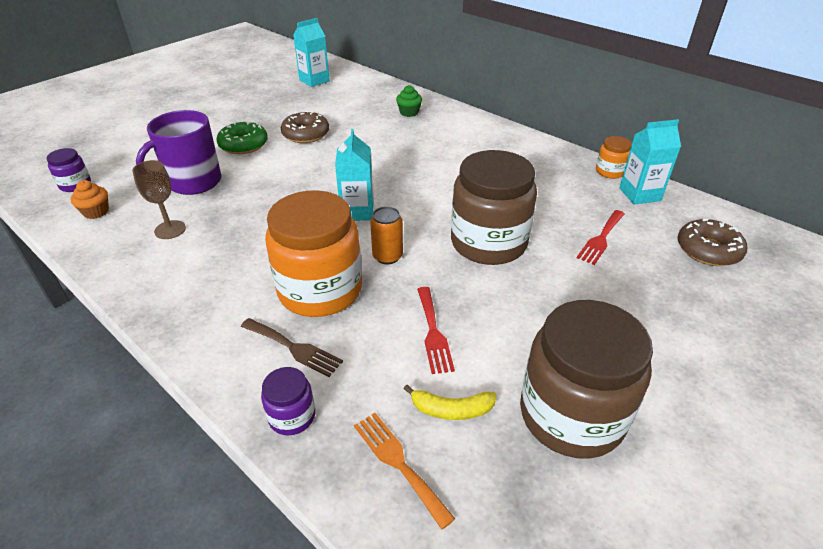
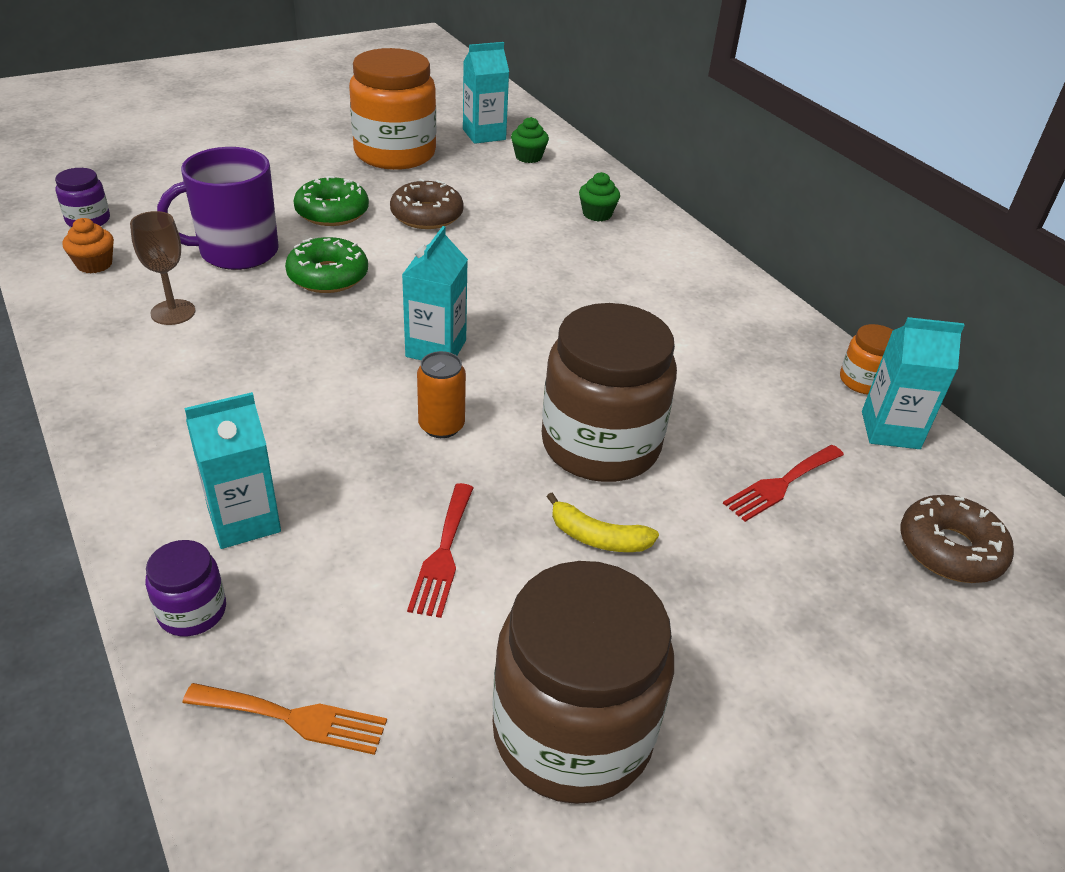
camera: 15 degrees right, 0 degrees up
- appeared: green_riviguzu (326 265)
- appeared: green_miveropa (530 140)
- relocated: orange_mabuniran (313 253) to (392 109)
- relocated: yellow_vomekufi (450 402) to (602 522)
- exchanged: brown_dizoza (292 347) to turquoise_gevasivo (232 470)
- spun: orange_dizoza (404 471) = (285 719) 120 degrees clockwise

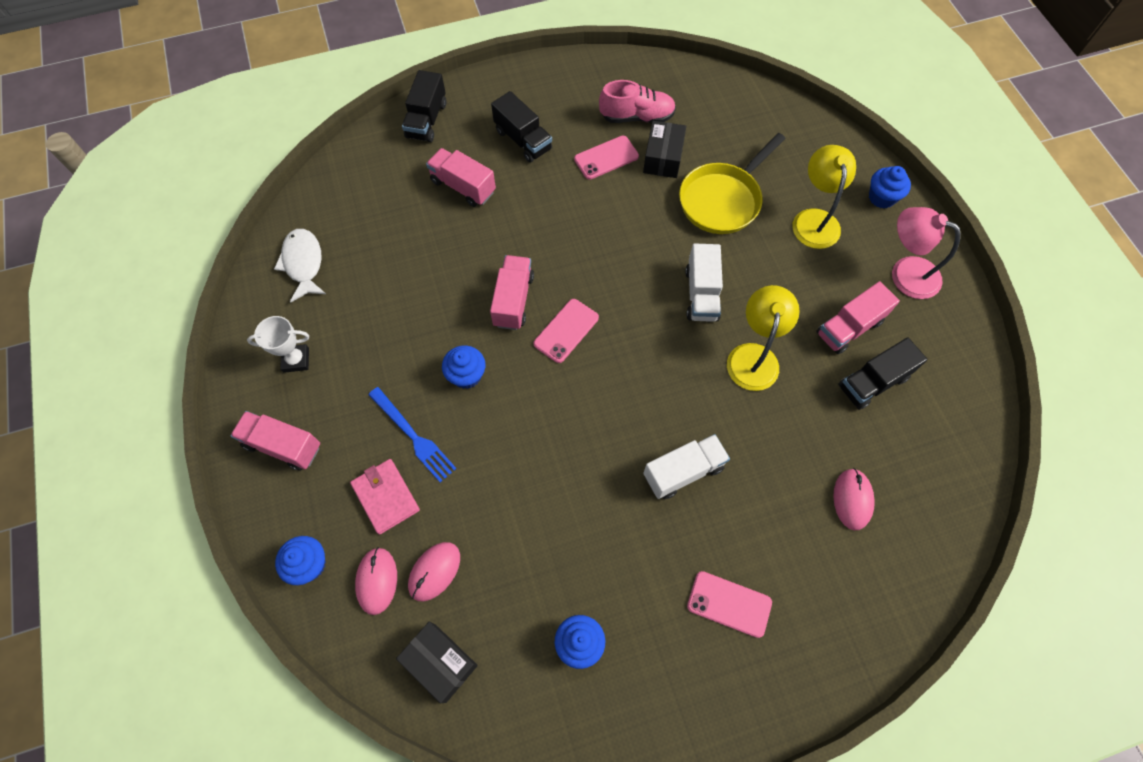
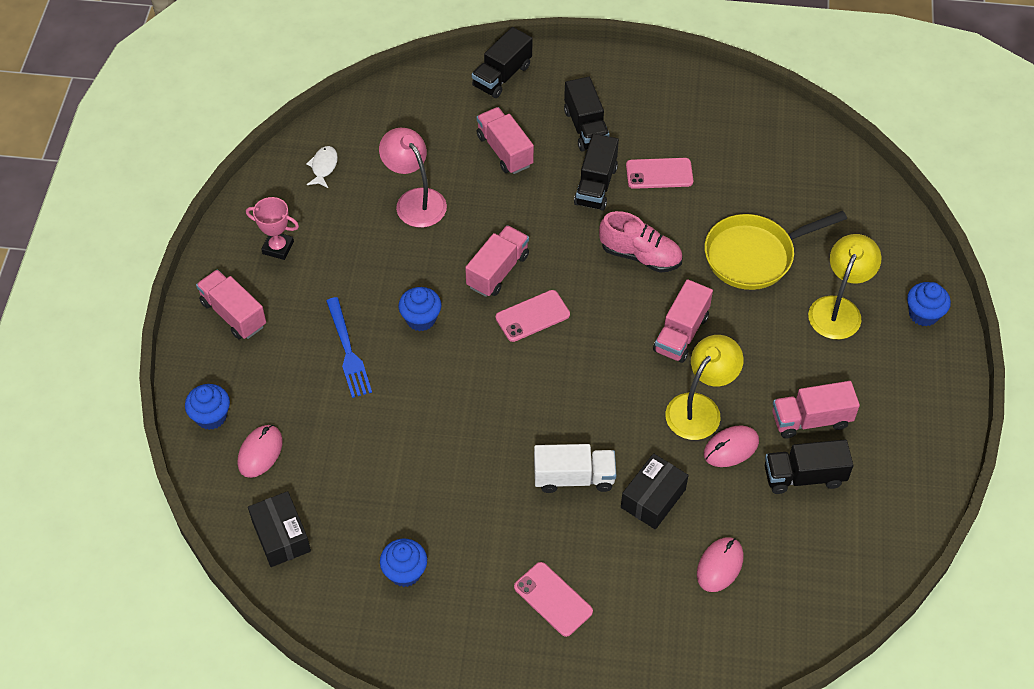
camera: 25 degrees right, 10 degrees down
- missing: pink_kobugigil (385 497)
- appeared: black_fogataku (596 172)
- relocated: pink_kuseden (434 571) to (731 446)
- relocated: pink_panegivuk (637 101) to (641 242)
- relocated: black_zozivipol (664 149) to (655 491)
- relocated: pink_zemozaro (926 253) to (413 178)
- colour: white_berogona (278 344) to pink_berogona (272 228)
- colour: white_fogataku (704 282) to pink_fogataku (683 321)
- size: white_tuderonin (300 265) = (322 167) x0.62

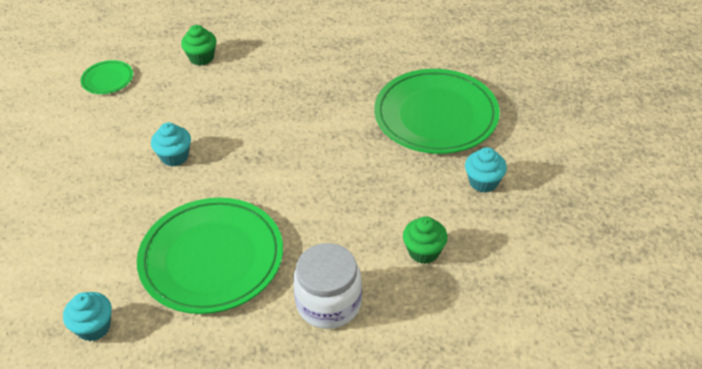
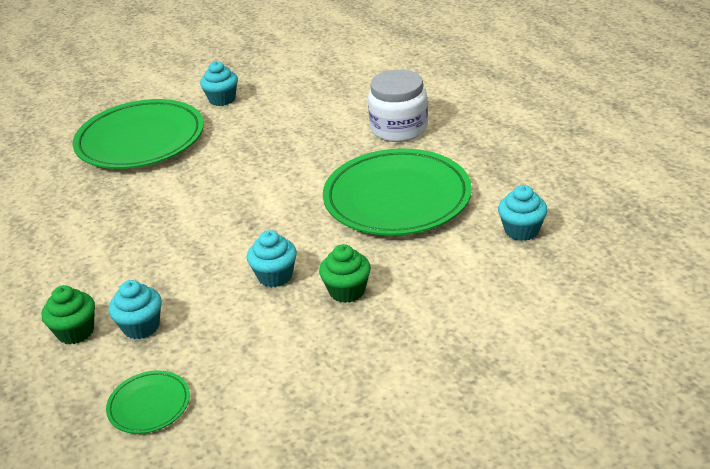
camera: 110 degrees left, 10 degrees down
- appeared: turquoise_miveropa (135 309)
- relocated: green_miveropa (425 240) to (345 273)

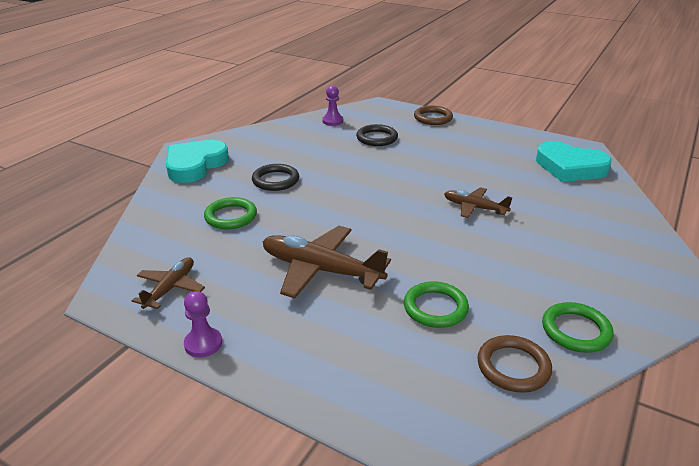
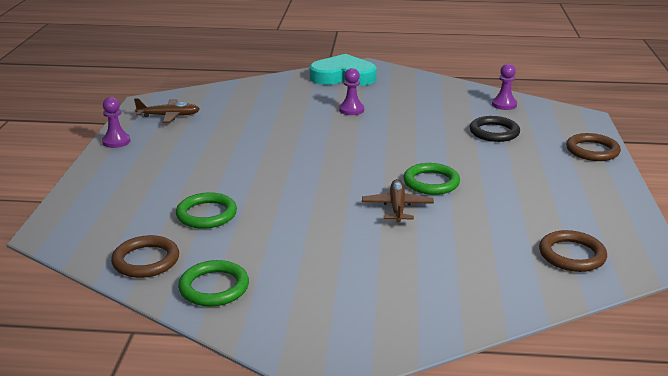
camera: 65 degrees right, 5 degrees down
- missing: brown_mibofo (327 262)
- relocated: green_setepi (230 213) to (431 179)
- exchanged: black_setepi (275 177) to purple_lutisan (351 91)
- exchanged: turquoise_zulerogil (573 161) to brown_setepi (573 251)

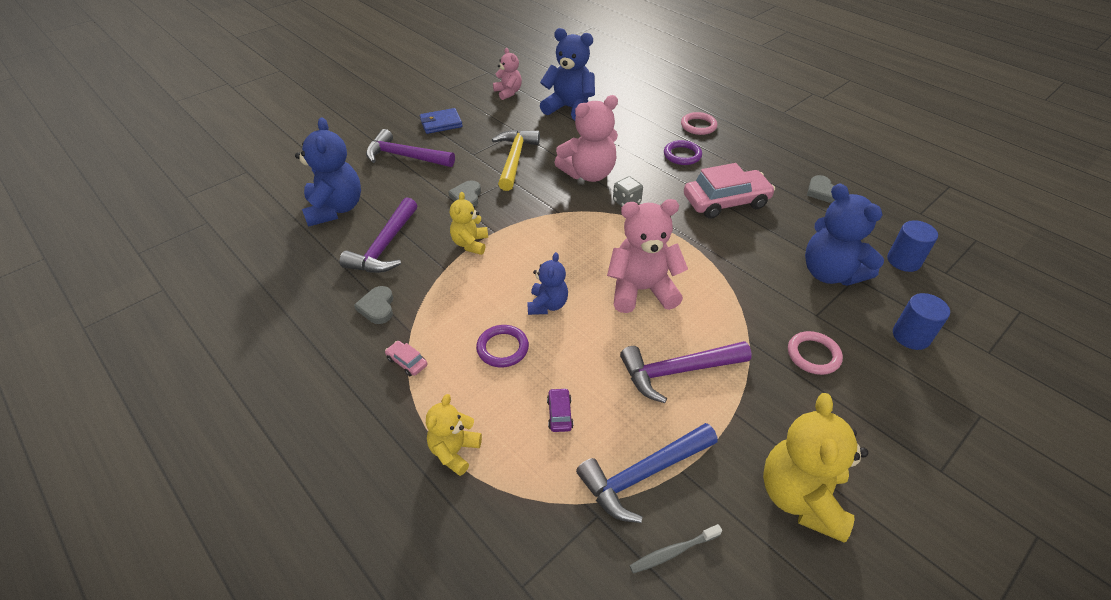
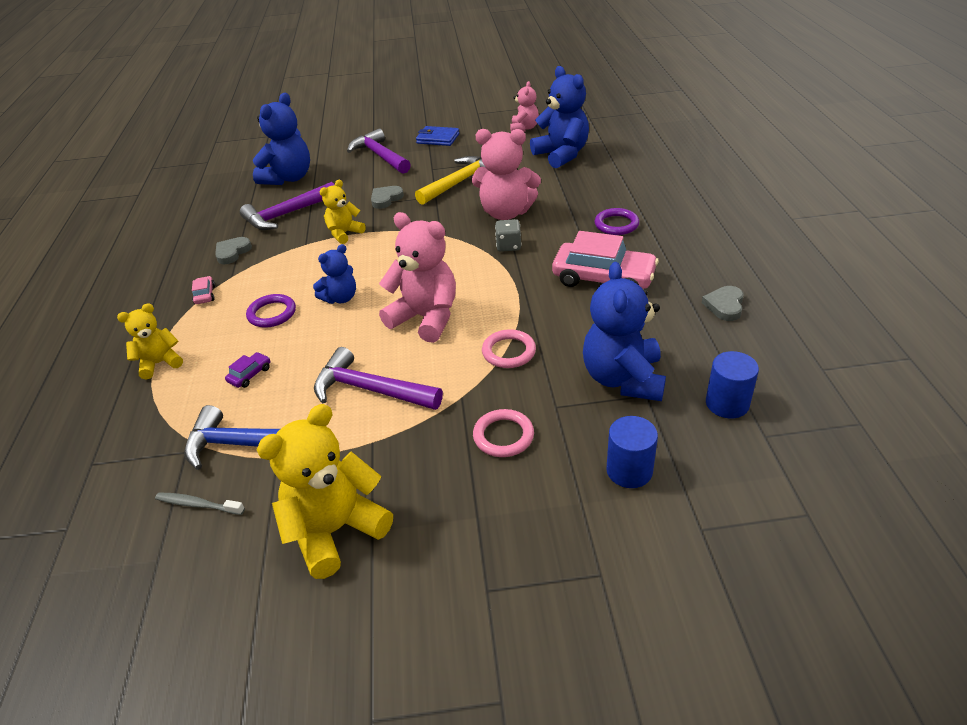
camera: 40 degrees right, 5 degrees down
- relocated: pink_setepi (699 123) to (509 348)

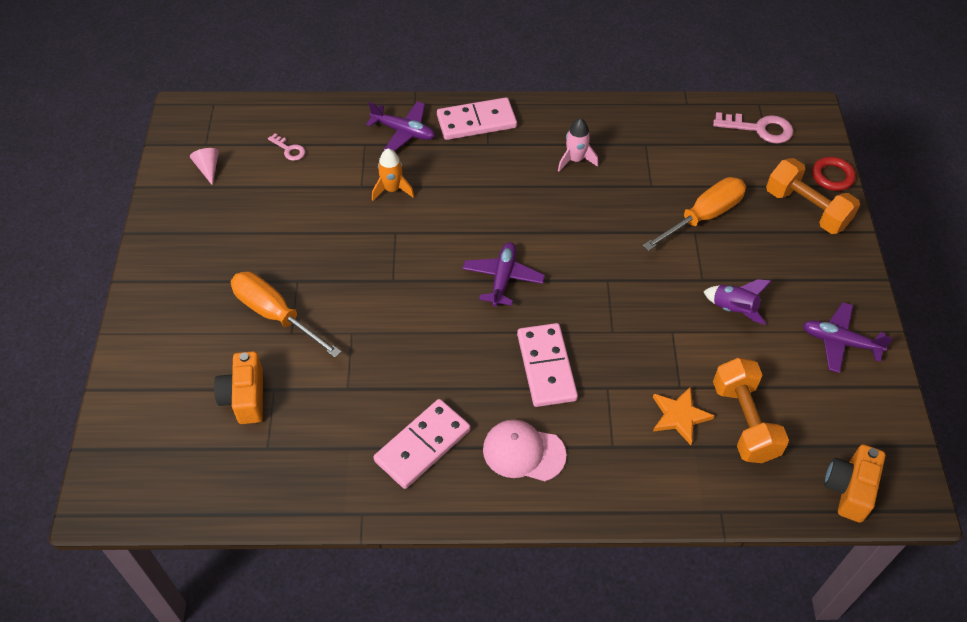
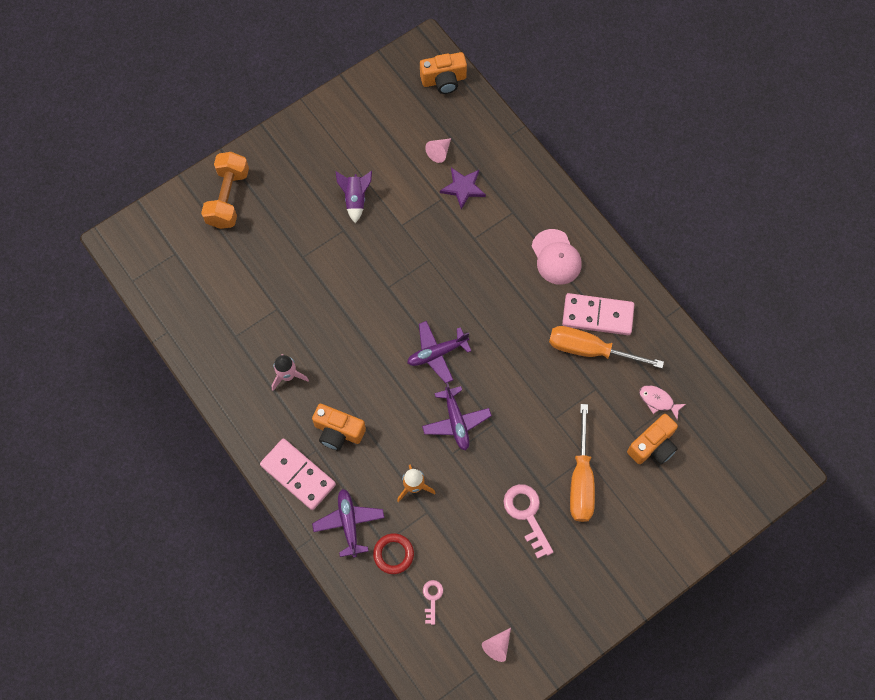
camera: 125 degrees left, 15 degrees up
- missing: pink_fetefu (547 365)
- appeared: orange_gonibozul (339 427)
- appeared: pink_tuderonin (662 402)
- relocated: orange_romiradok (694 214) to (606 347)
- relocated: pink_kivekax (753 128) to (528 521)
- relocated: purple_mibofo (848 337) to (457 417)
- relocated: red_setepi (834 174) to (393 553)
- exchanged: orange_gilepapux (751 410) to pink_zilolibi (438 150)
- colour: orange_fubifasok (683 415) to purple_fubifasok (463 188)

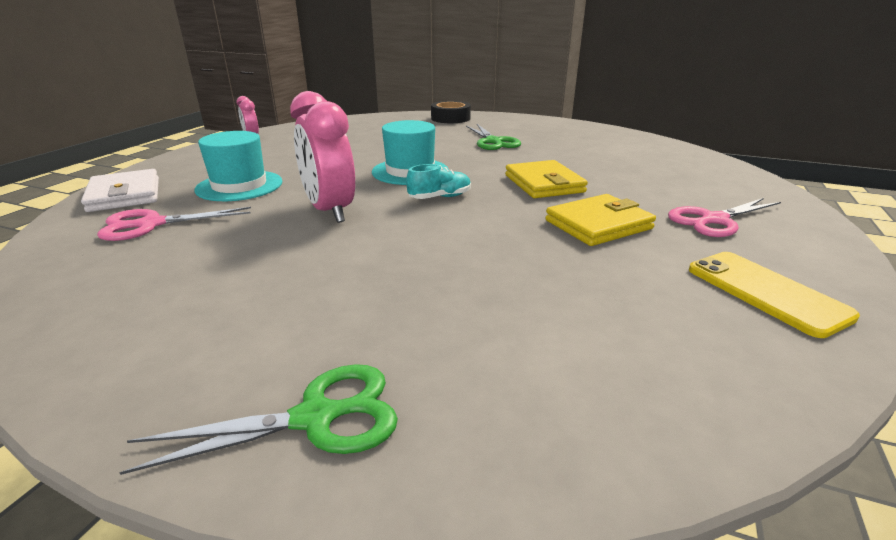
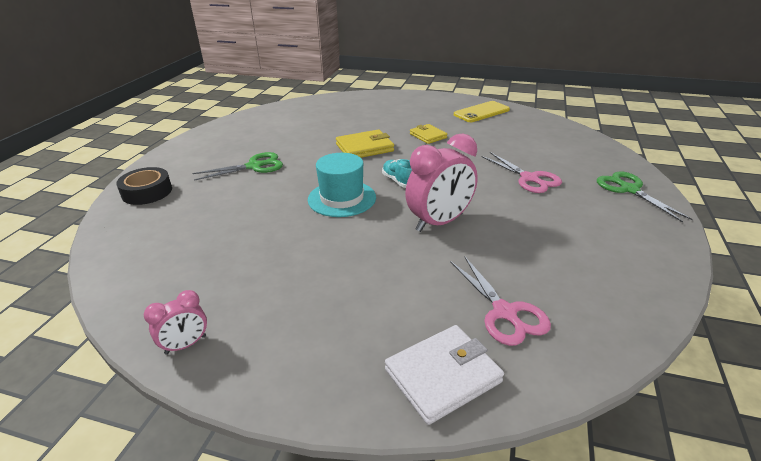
camera: 95 degrees left, 5 degrees up
- missing: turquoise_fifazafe (238 166)
- relocated: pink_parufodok (724 217) to (521 172)
- size: yellow_kobugigil (601 220) = (429 134) x0.65

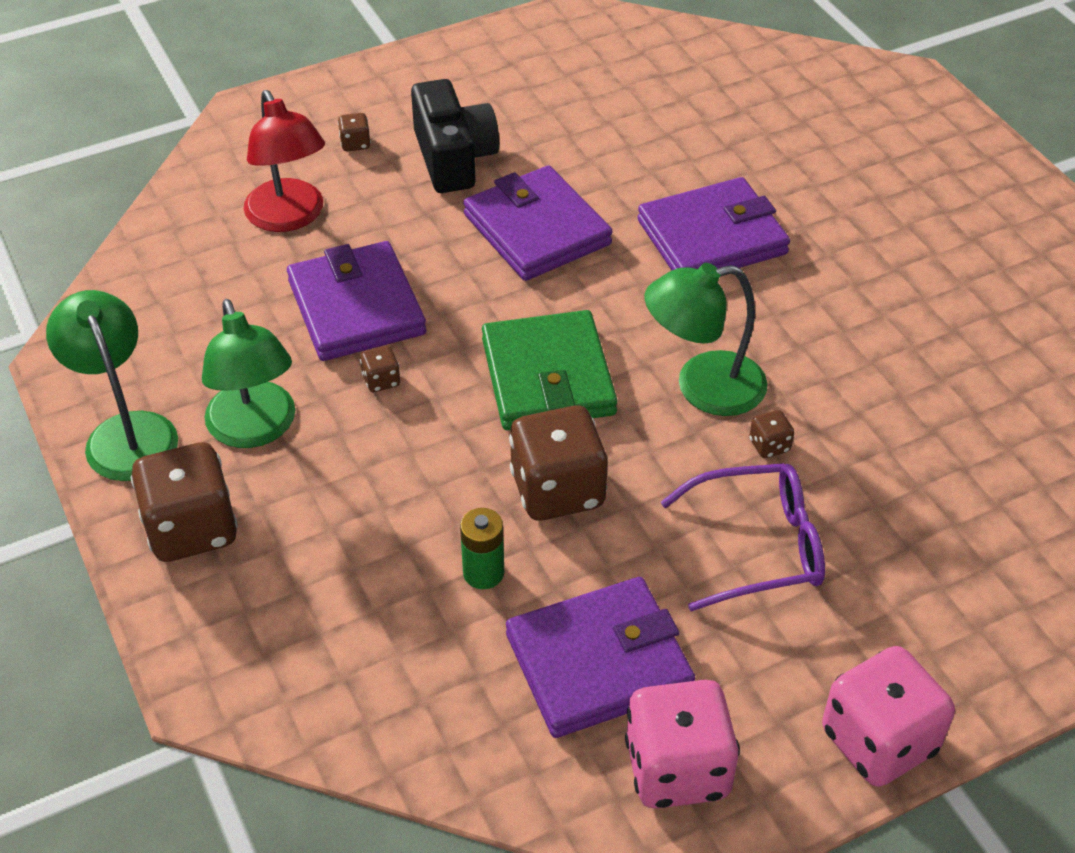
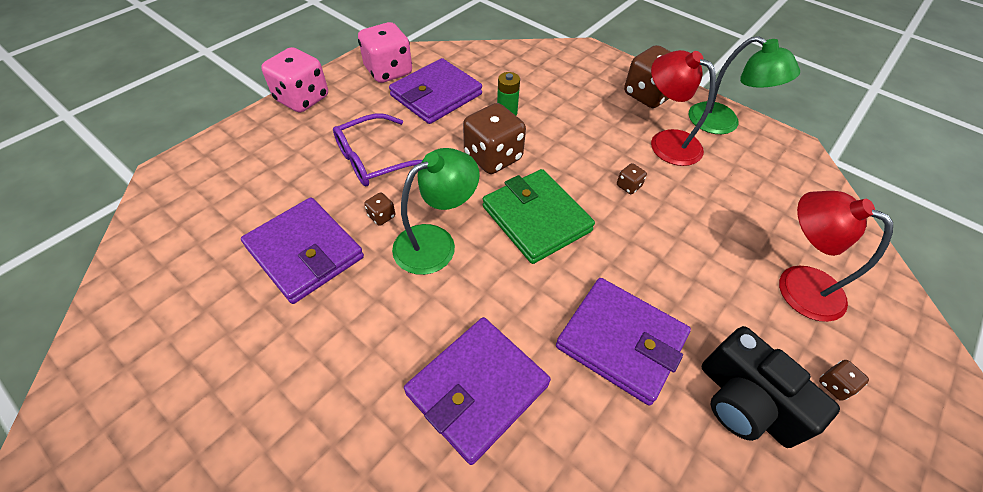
camera: 155 degrees right, 5 degrees up
- relocated: purple_kobugigil (356 301) to (302 250)
- colour: green_zemozaro (248 373) to red_zemozaro (683 108)

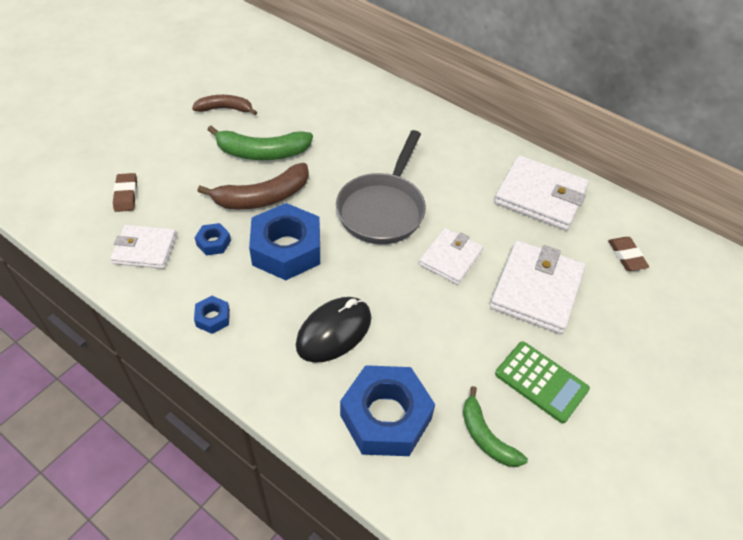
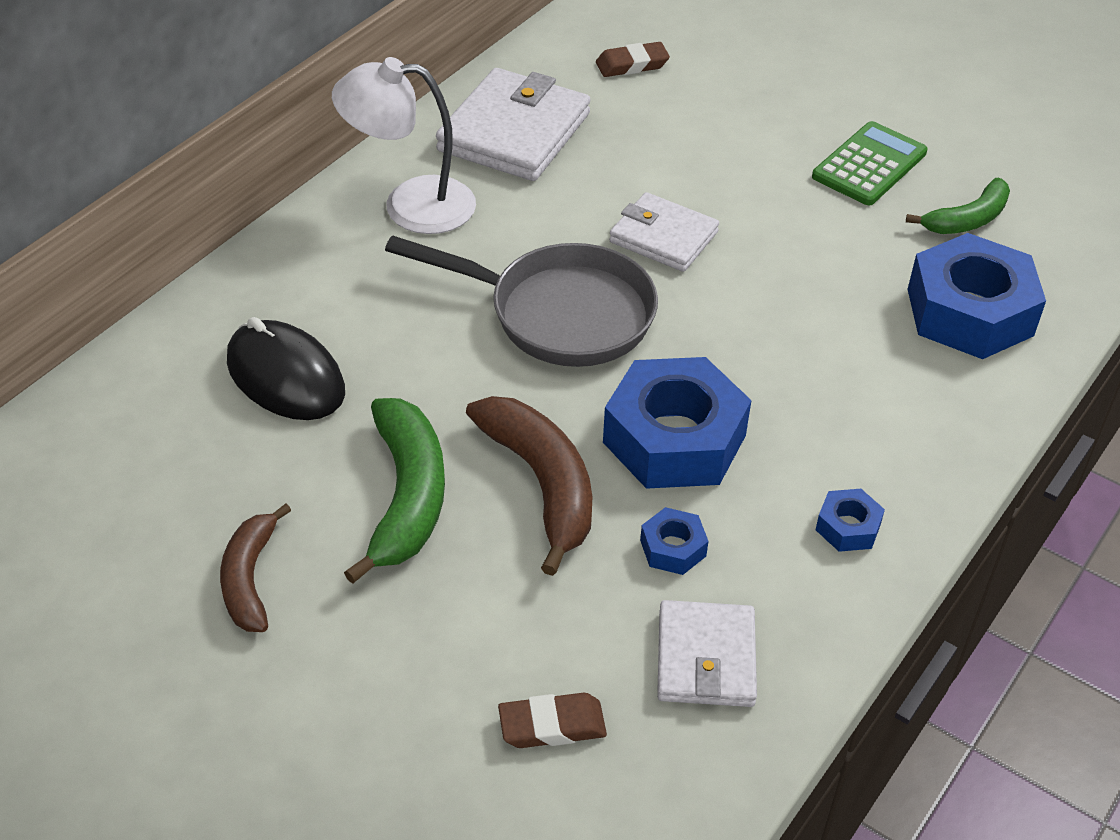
camera: 90 degrees left, 5 degrees down
- missing: white_kobugigil (537 287)
- appeared: white_zemozaro (404 145)
- relocated: black_kuseden (333 330) to (286 368)

